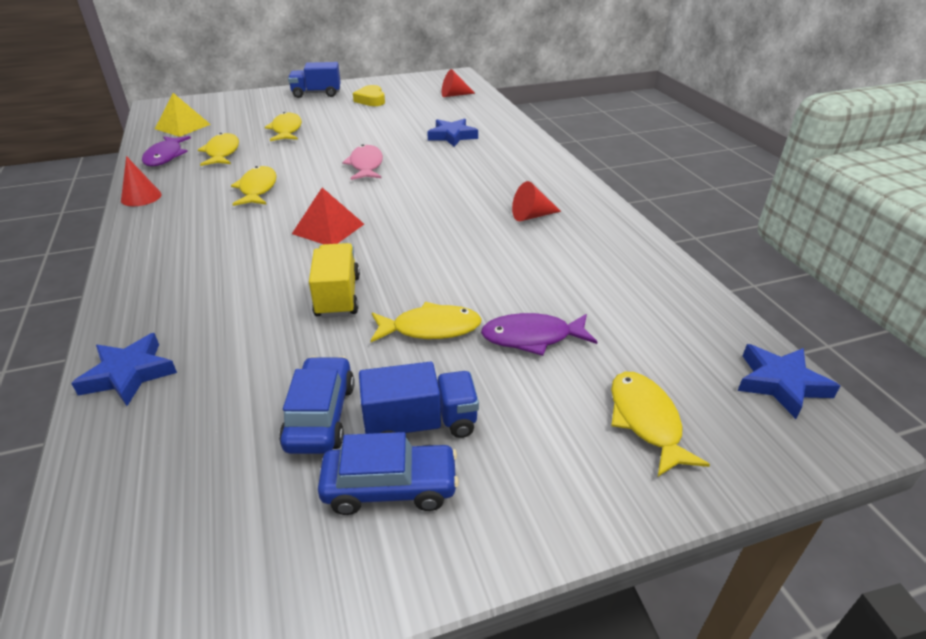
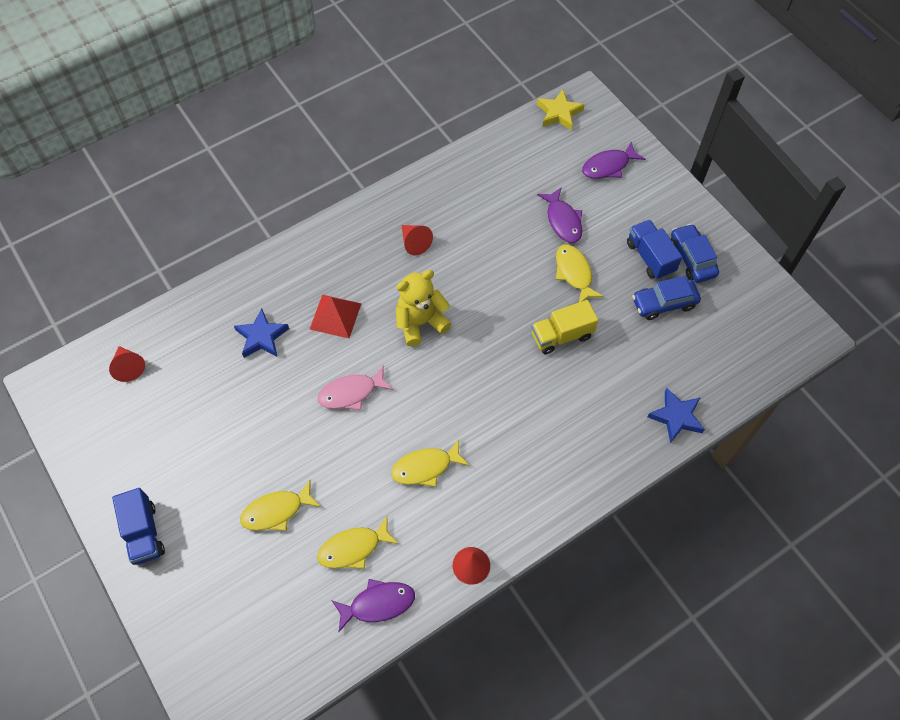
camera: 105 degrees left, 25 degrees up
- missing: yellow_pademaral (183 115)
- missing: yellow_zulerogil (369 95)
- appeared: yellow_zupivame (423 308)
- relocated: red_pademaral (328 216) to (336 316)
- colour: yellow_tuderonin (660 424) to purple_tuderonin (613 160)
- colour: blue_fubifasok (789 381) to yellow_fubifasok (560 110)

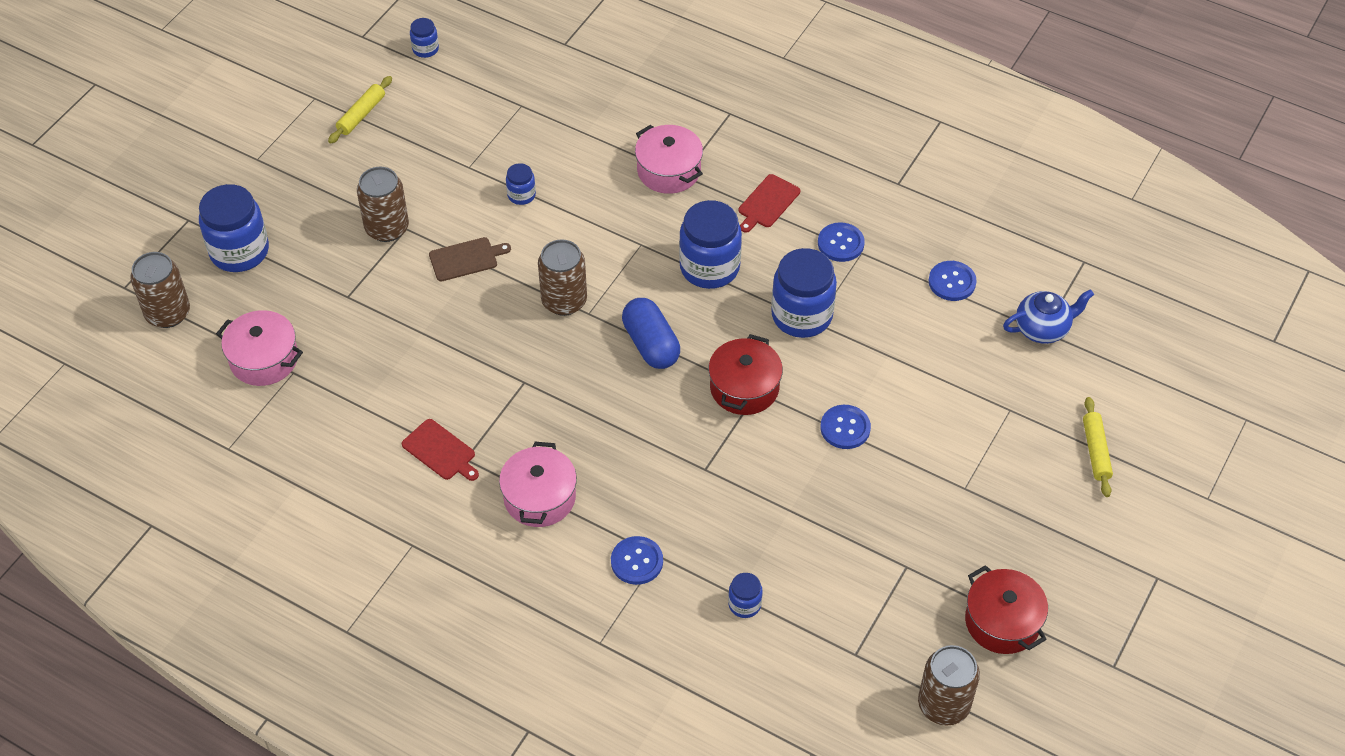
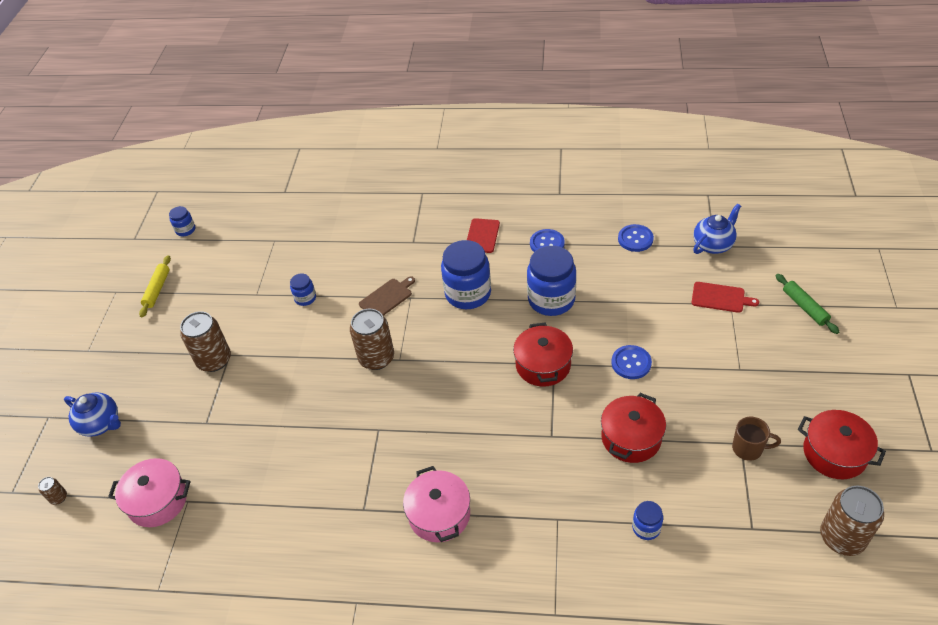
camera: 20 degrees left, 5 degrees down
- missing: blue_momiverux (637 560)
- missing: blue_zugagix (651 333)
- missing: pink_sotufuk (669 159)
- appeared: red_sotufuk (633 428)
- appeared: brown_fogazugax (756 439)
- relocated: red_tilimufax (440 450) to (725 297)
- relocated: brown_tilimufax (470 259) to (387 296)
- exchanged: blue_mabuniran (234 228) to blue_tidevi (92 414)
- colour: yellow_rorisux (1098 447) to green_rorisux (807 304)
- size: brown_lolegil (160 290) = (52 491) x0.45

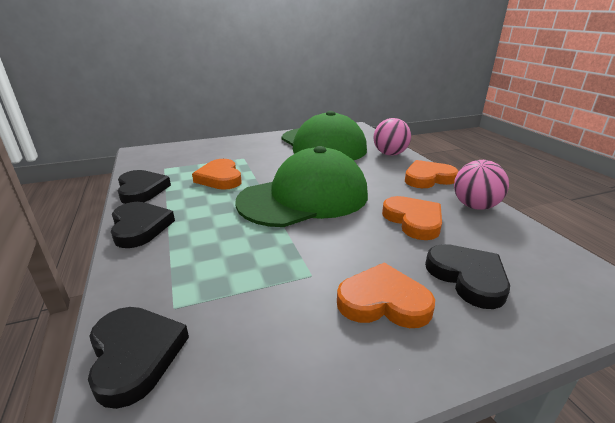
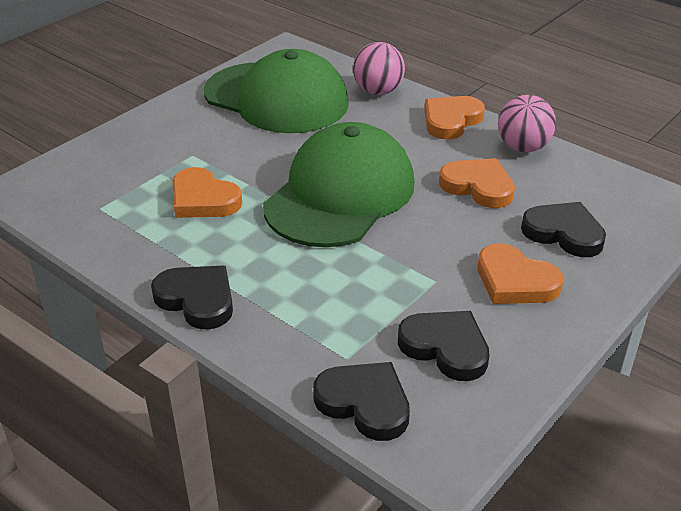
camera: 30 degrees left, 10 degrees up
- relocated: black_zulerogil (144 187) to (444 346)
- spun: orange_zulerogil (386 295) = (520 273) 120 degrees counterclockwise

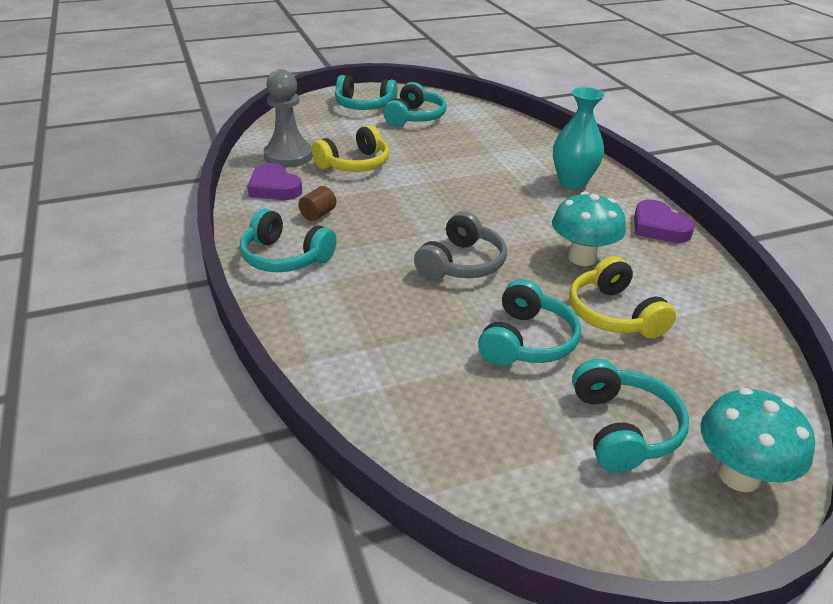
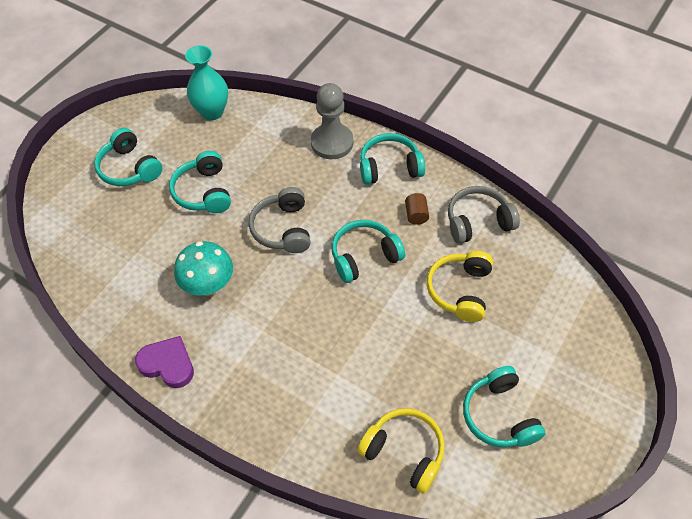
camera: 145 degrees right, 20 degrees up
- missing: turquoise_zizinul (757 440)
- relocated: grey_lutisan (288 118) to (332 121)
- relocated: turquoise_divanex (366 92) to (368 251)
- relocated: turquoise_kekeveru (579 138) to (206 82)
- relocated: yellow_divanex (622 297) to (401 451)
- exchanged: purple_zulerogil (274 181) to grey_divanex (484 215)

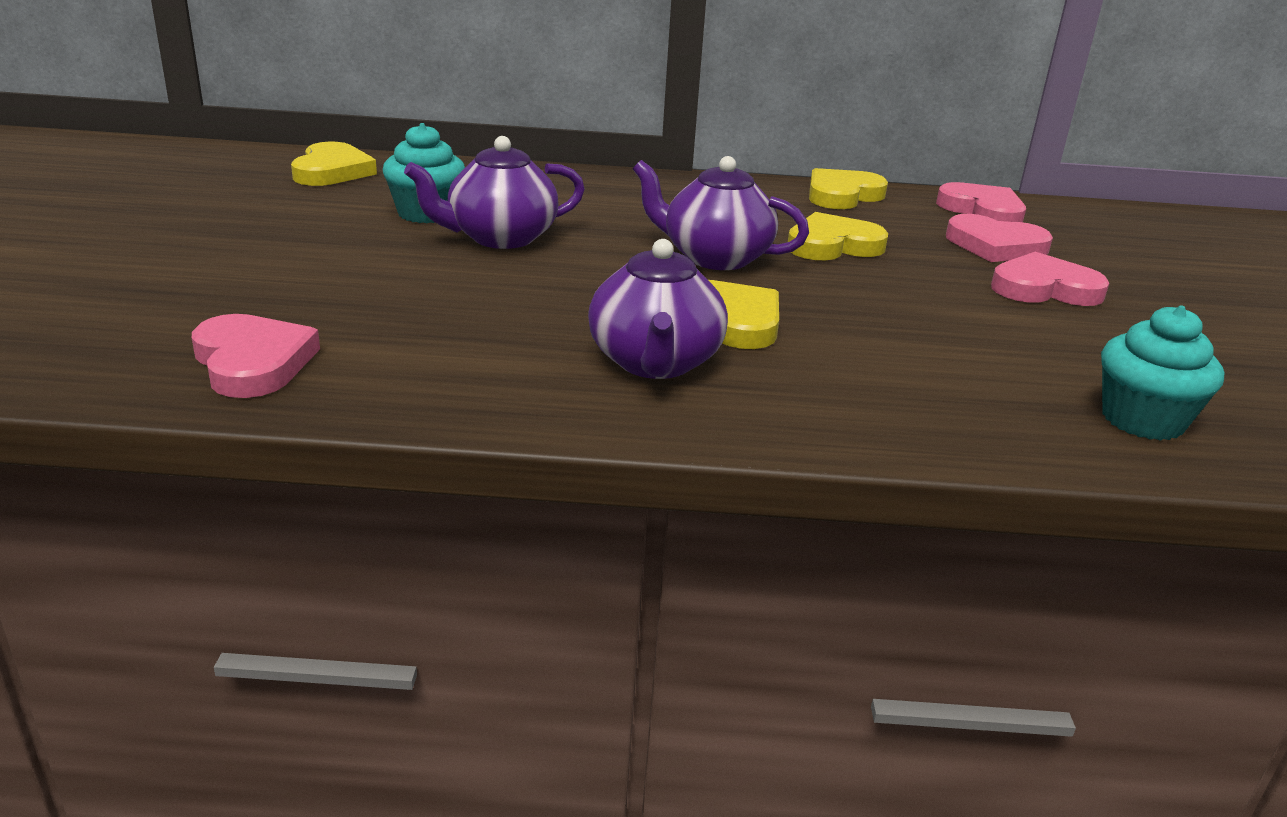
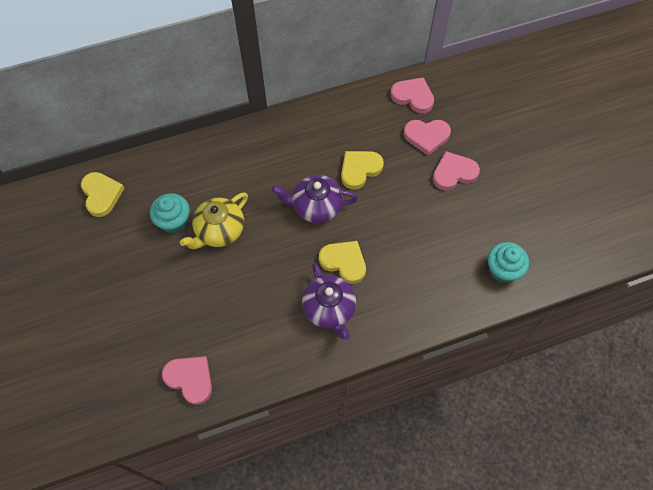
camera: 20 degrees left, 35 degrees up
- missing: yellow_zulerogil (848 188)
- colour: purple_tidevi (494 192) to yellow_tidevi (214 220)

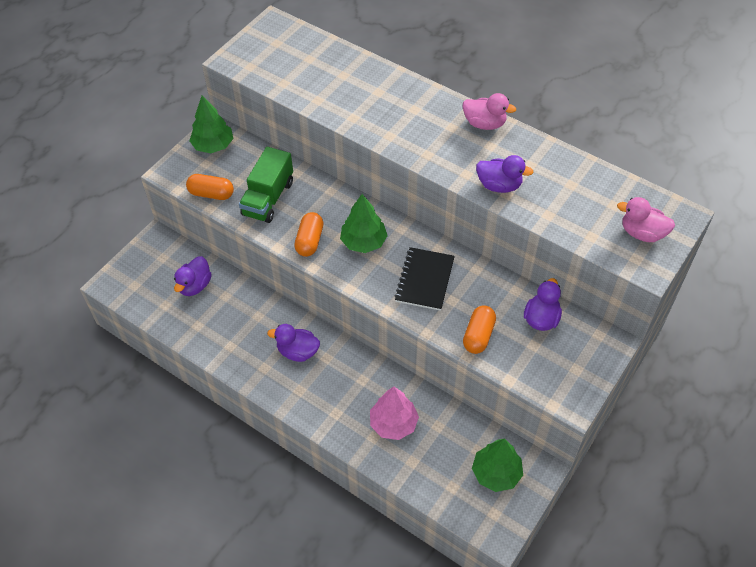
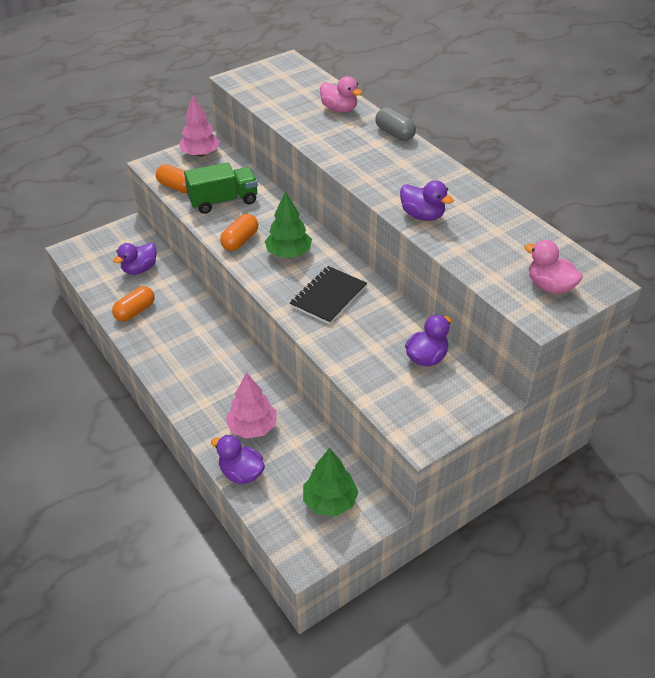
camera: 20 degrees right, 10 degrees down
- appeared: grey_zugagix (395 124)
- relocated: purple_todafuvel (293 343) to (238 459)
- relocated: pink_todafuvel (489 111) to (341 94)
- relocated: orange_zugagix (479 329) to (133 304)
- colour: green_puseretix (211 124) to pink_puseretix (199 126)
- spun: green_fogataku (266 185) = (221 188) 150 degrees counterclockwise

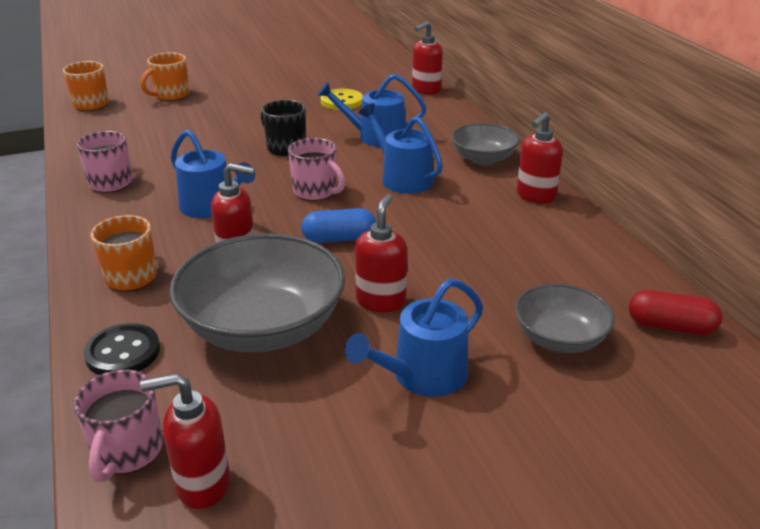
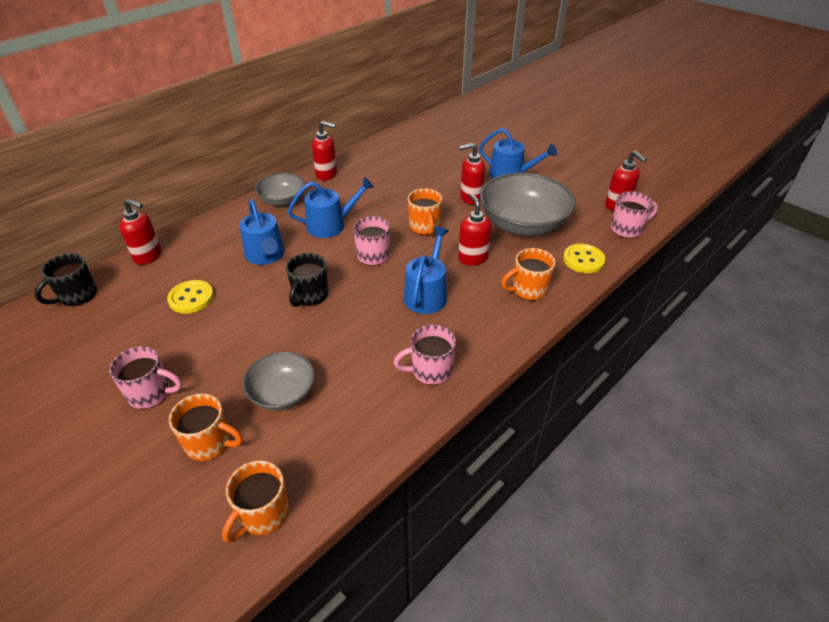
camera: 115 degrees left, 10 degrees up
- missing: red_zugagix (675 312)
- appeared: black_fogazugax (65 279)
- appeared: pink_fogazugax (145 377)
- relocated: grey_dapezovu (565 318) to (278 381)
- exchanged: blue_zugagix (338 225) to orange_fogazugax (425 211)
- colour: black_momiverux (122 349) to yellow_momiverux (584 258)
- spun: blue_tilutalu (400 148) = (331 207) 135 degrees counterclockwise

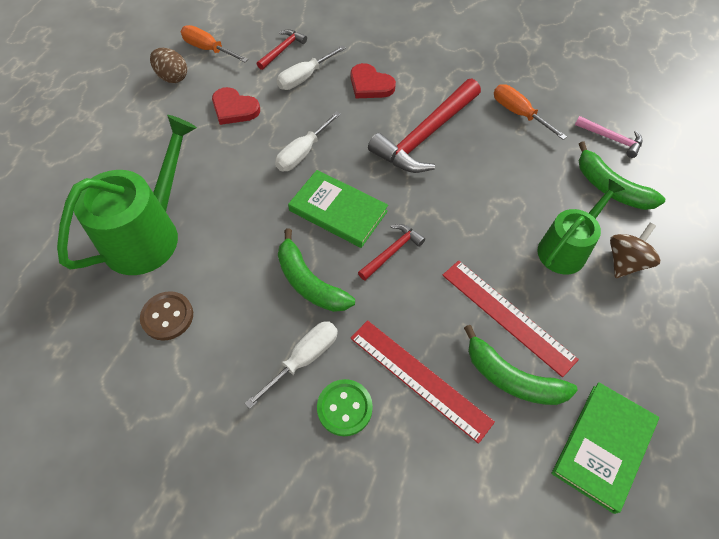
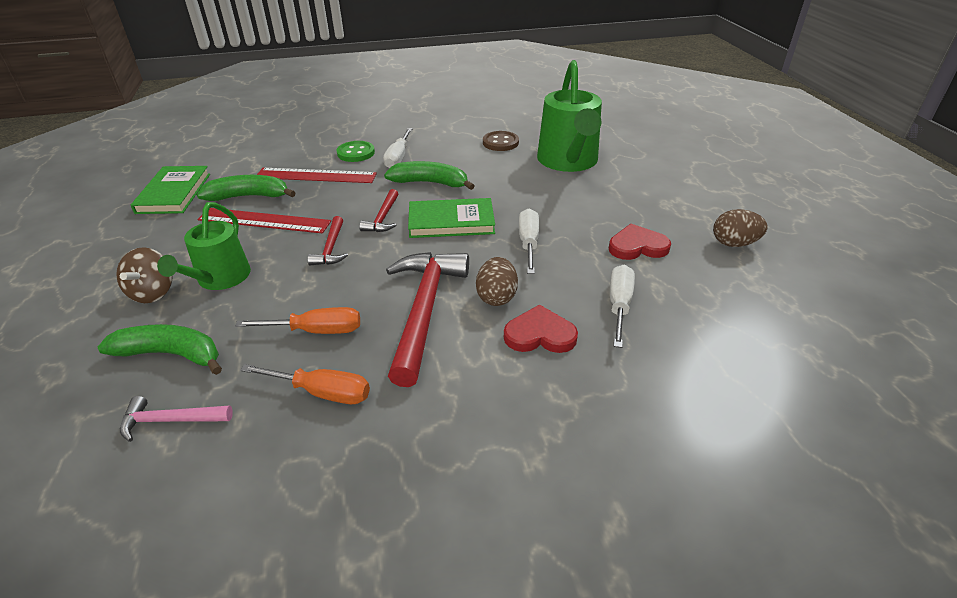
camera: 145 degrees right, 20 degrees down
- appeared: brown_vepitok (497 281)
- relocated: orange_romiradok (214 43) to (297 320)
- relocated: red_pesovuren (282 49) to (327 240)

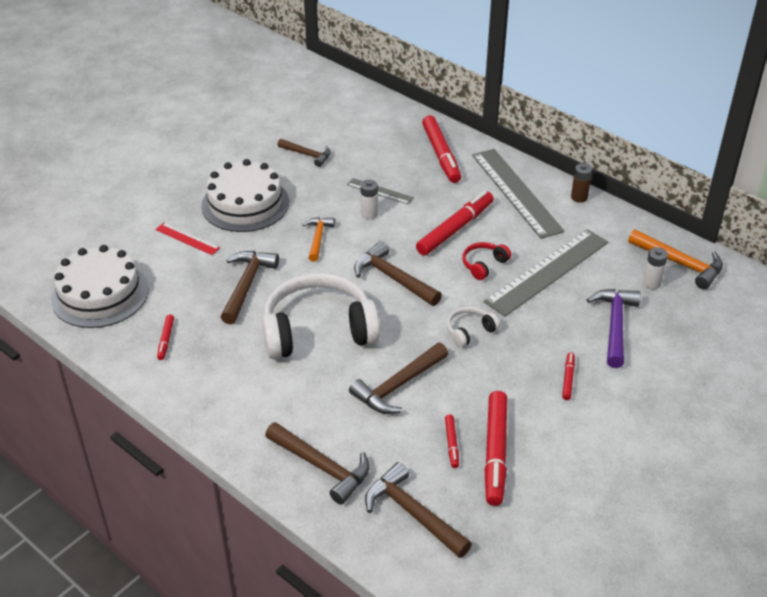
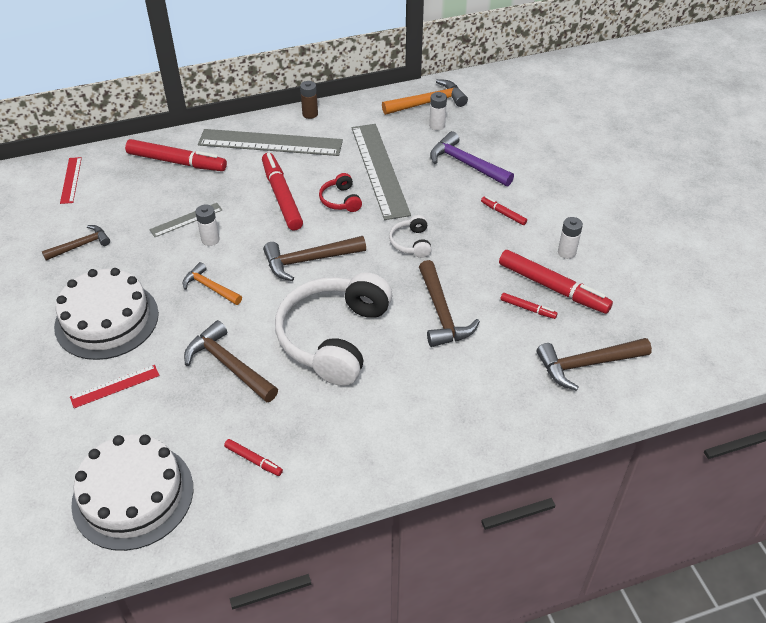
camera: 60 degrees left, 5 degrees up
- missing: brown_pesovuren (317 463)
- appeared: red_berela (71 180)
- appeared: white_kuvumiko (570 238)

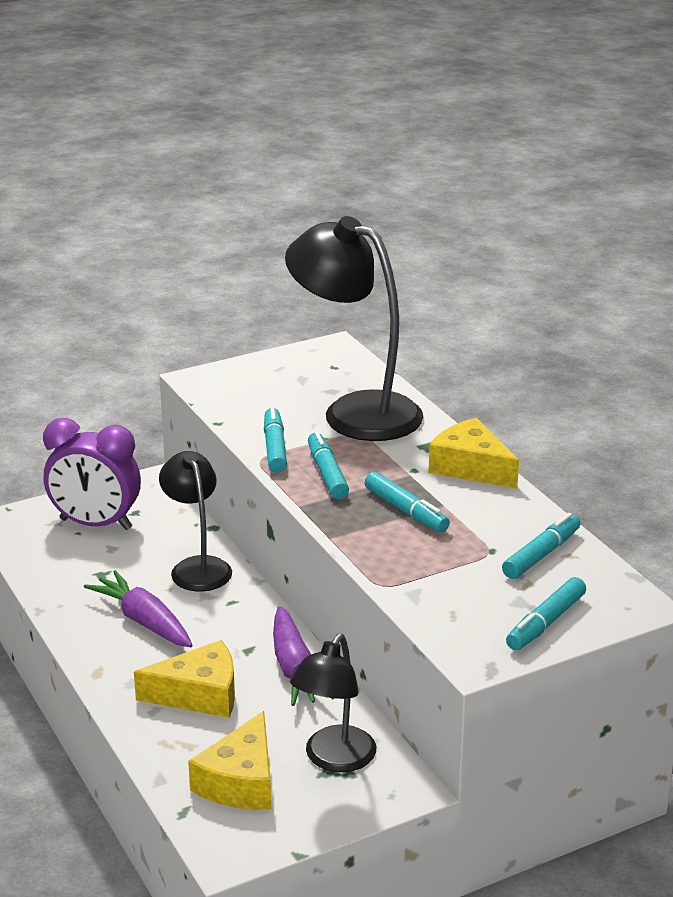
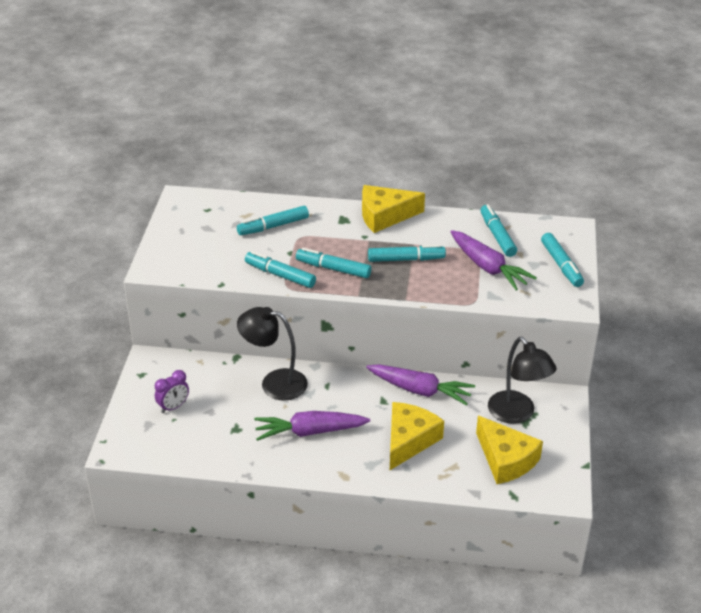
camera: 55 degrees left, 10 degrees up
- appeared: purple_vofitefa (494 260)
- exchanged: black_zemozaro (354 328) to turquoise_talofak (273 220)
- size: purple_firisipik (92 474) = (172 391) x0.46

